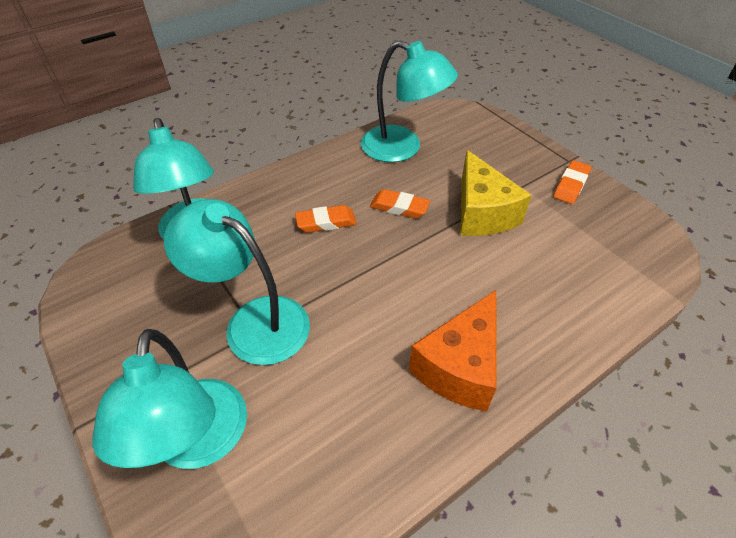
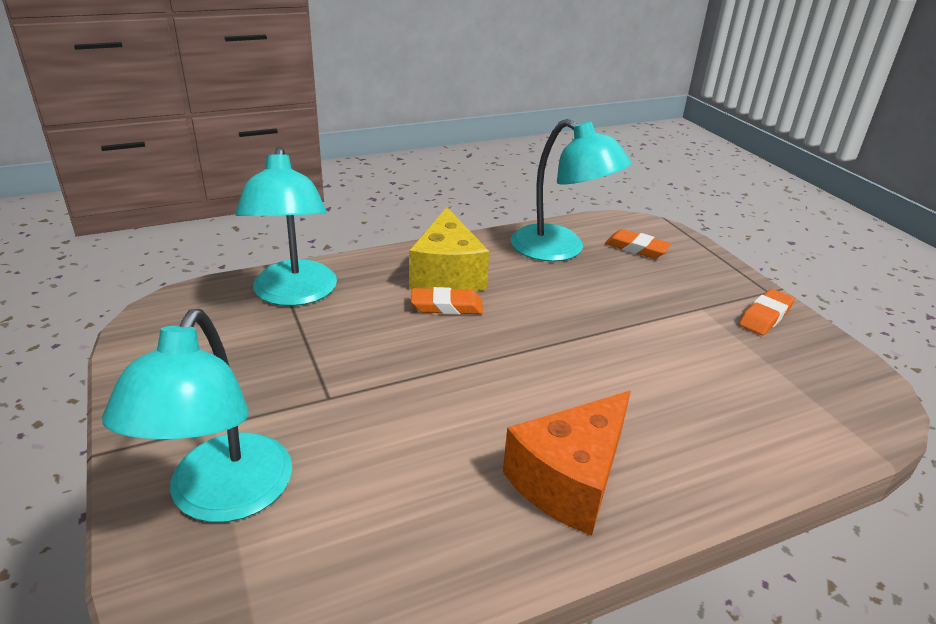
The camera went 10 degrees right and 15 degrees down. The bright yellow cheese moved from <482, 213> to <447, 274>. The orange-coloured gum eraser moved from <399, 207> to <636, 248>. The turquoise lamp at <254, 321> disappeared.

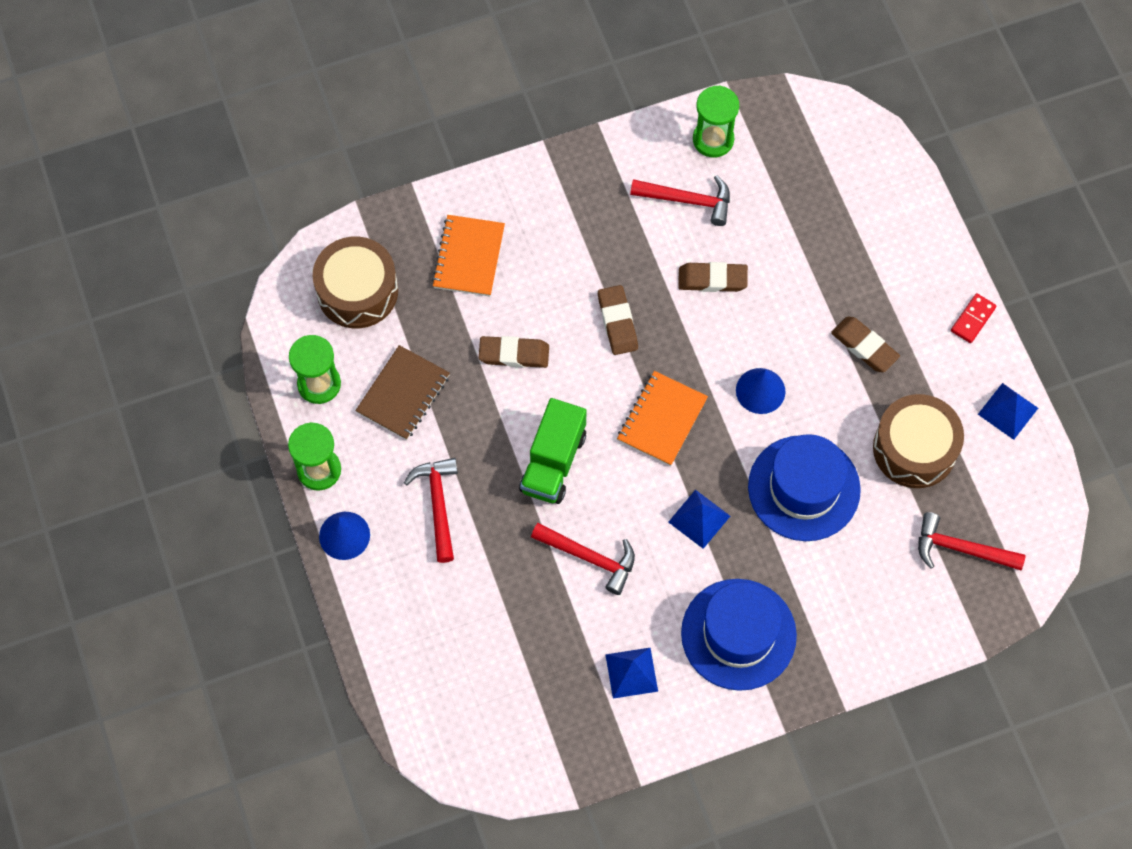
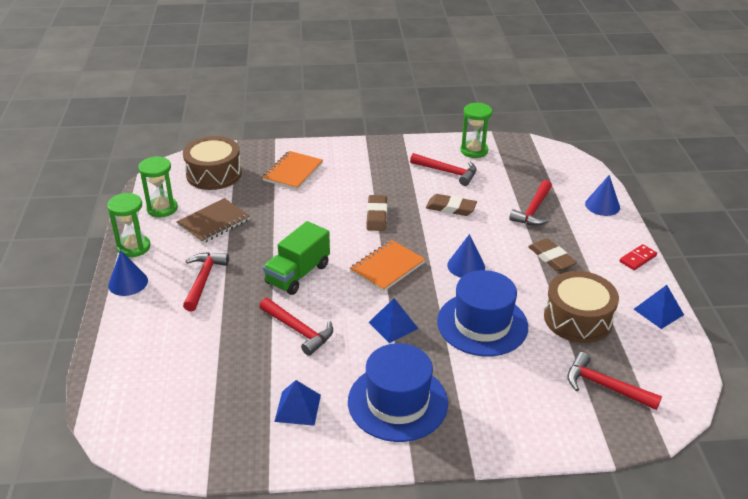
The camera went 15 degrees right and 30 degrees down. The brown gum eraser at <514, 354> disappeared. The cobalt cone at <602, 205> appeared. The scarlet carpenter's hammer at <533, 210> appeared.

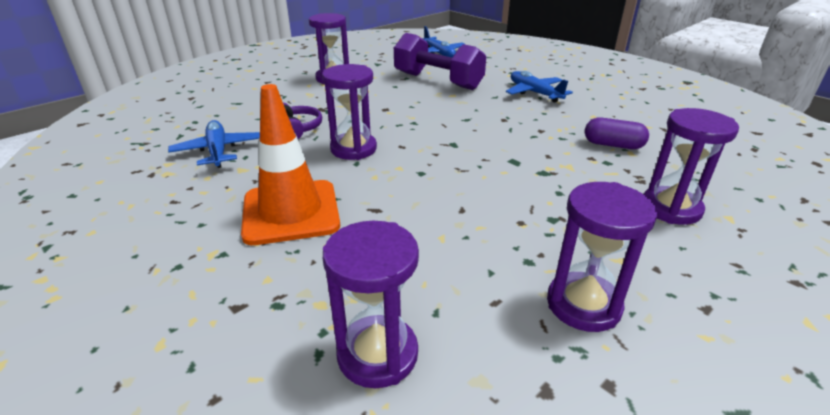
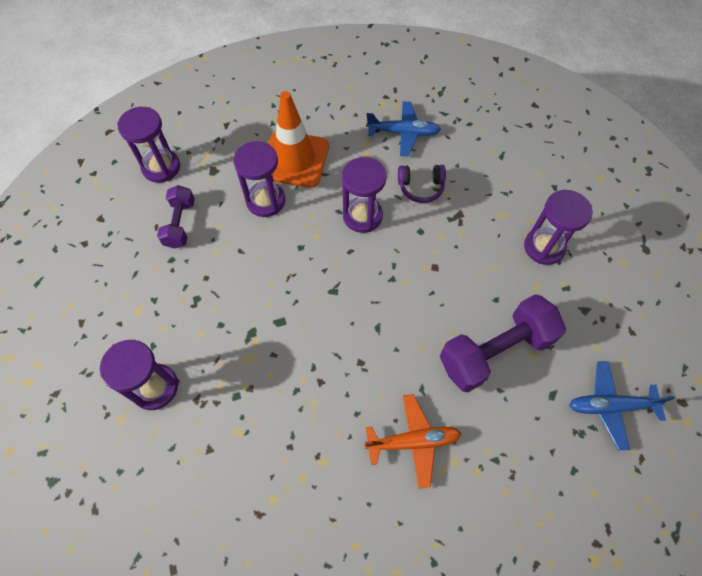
The camera went 115 degrees right and 30 degrees up. The cobalt aeroplane at <534, 93> became the orange-coloured aeroplane at <413, 441>. The purple pill at <613, 145> disappeared. The purple sandglass moved from <583, 305> to <265, 201>. The purple hand weight at <180, 224> appeared.

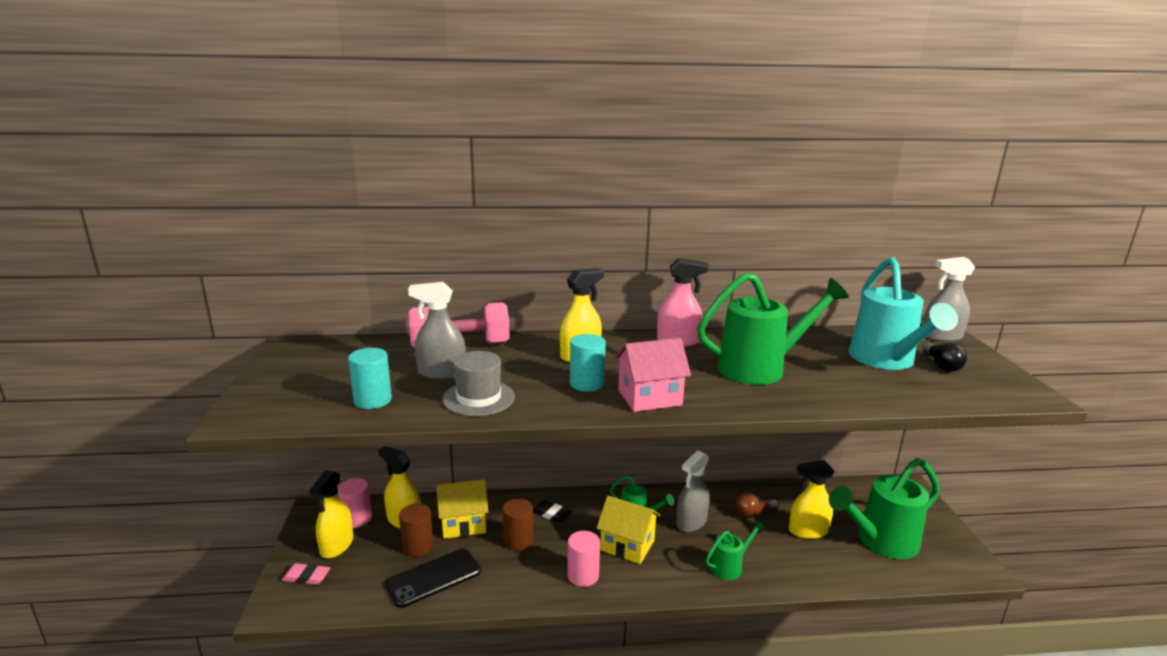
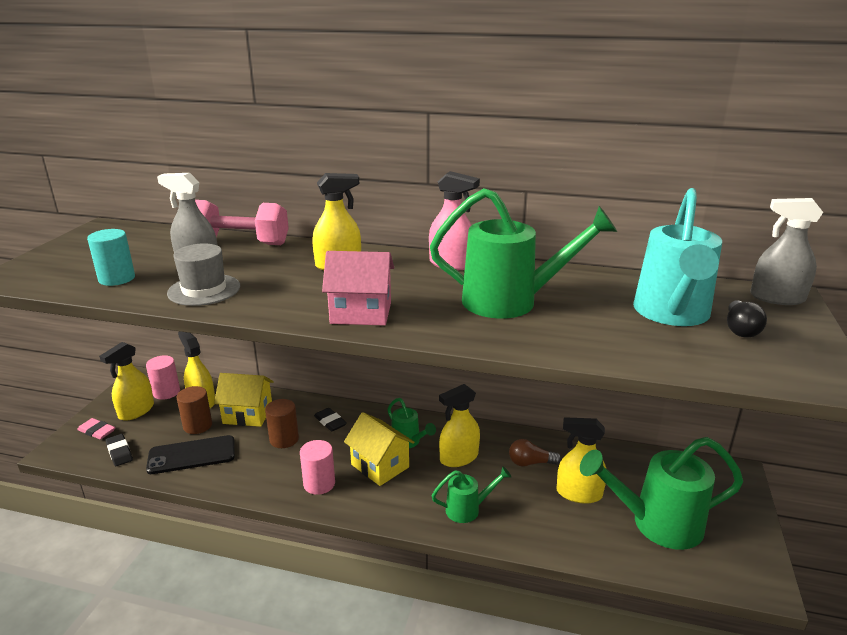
The camera went 20 degrees right and 5 degrees up. The turquoise cylinder at <586, 383> disappeared. The ash-grey spray cleaner at <691, 522> became the bright yellow spray cleaner at <459, 458>. The jet-black gum eraser at <119, 452> appeared.

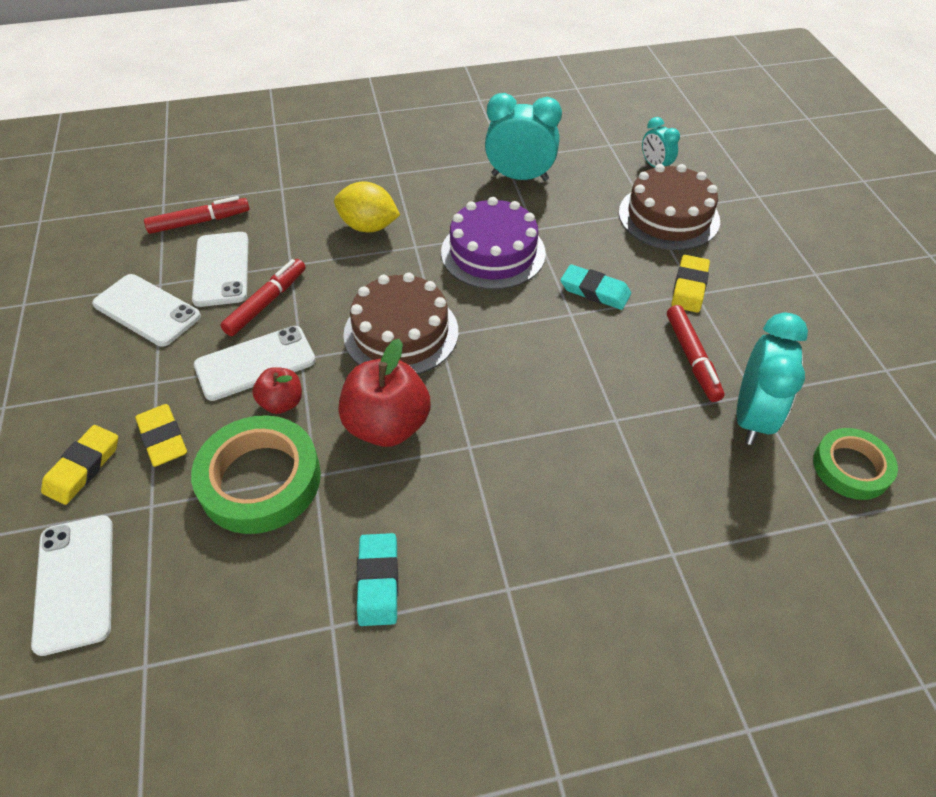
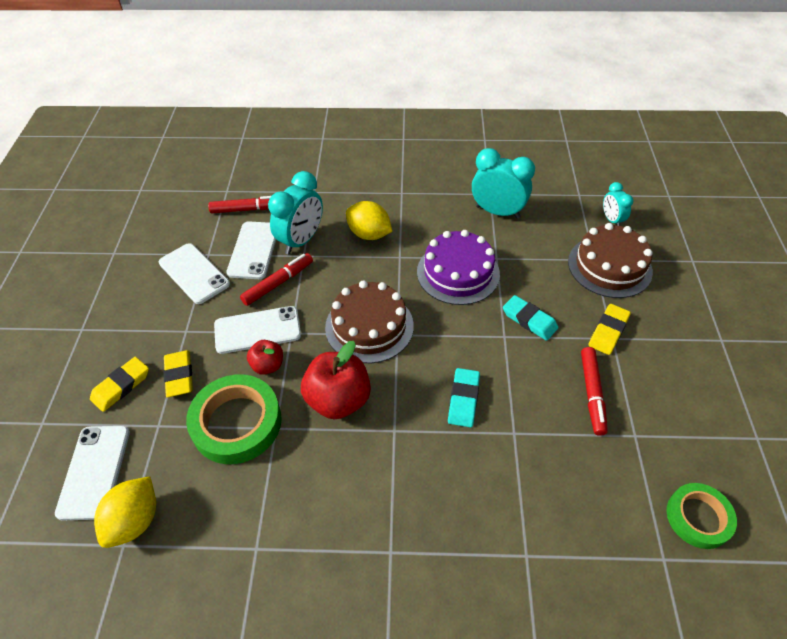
The camera went 15 degrees right and 0 degrees up. The turquoise clock moved from <752, 417> to <301, 240>. The turquoise gum eraser moved from <378, 581> to <463, 399>. The bright yellow citrus fruit at <135, 521> appeared.

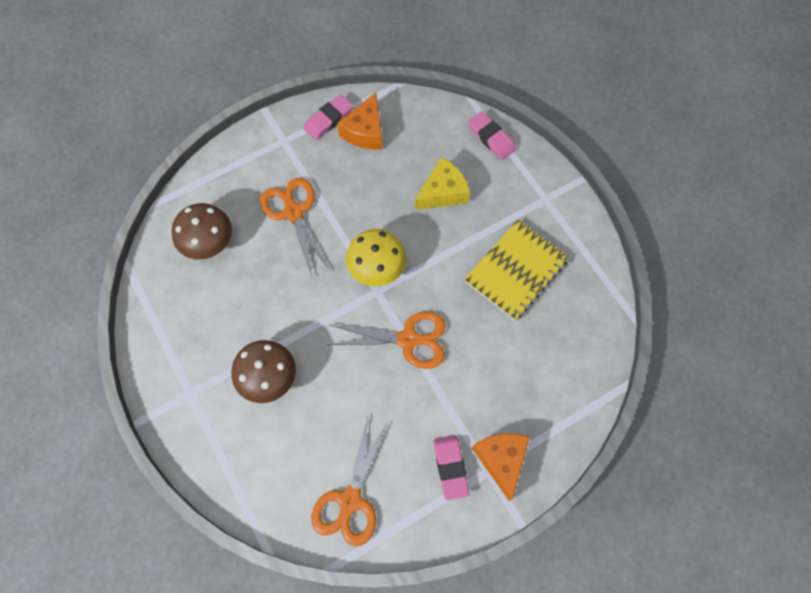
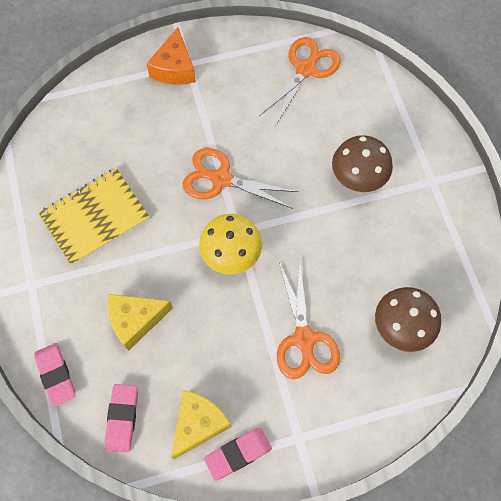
The camera went 165 degrees left and 0 degrees up. The orange-coloured cheese at <365, 131> became the bright yellow cheese at <198, 424>. The pink gum eraser moved from <450, 467> to <122, 418>.

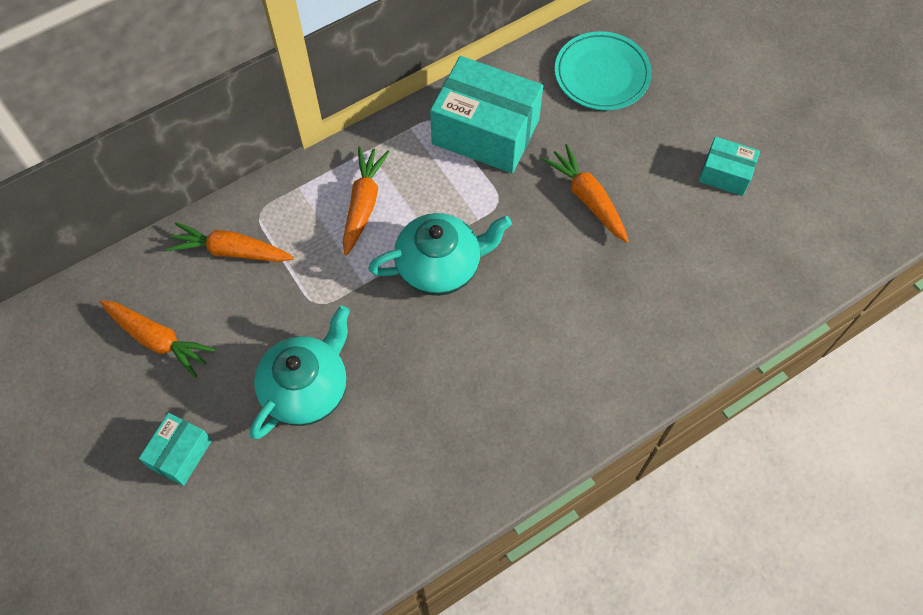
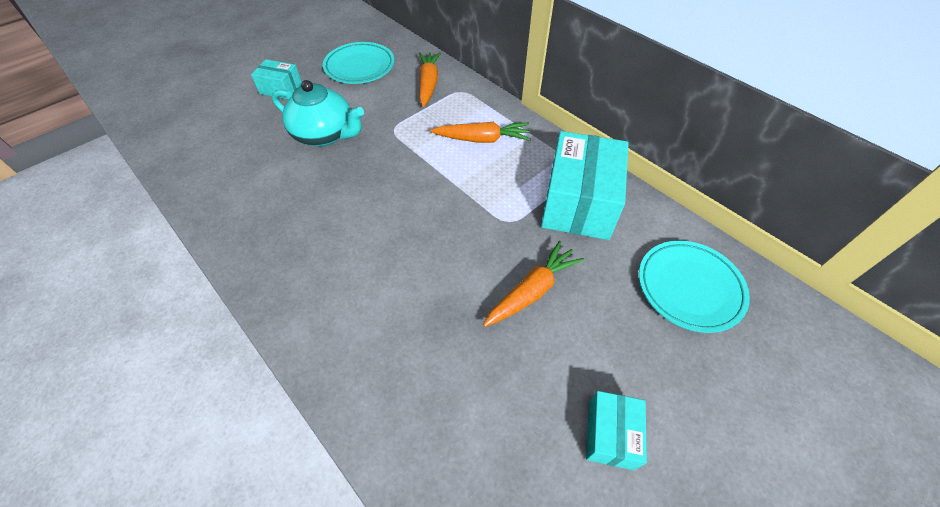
The camera went 80 degrees right and 10 degrees down. The turquoise china teapot at <440, 266> disappeared. The orange-coloured toy carrot at <158, 340> was replaced by the turquoise plate at <360, 67>.

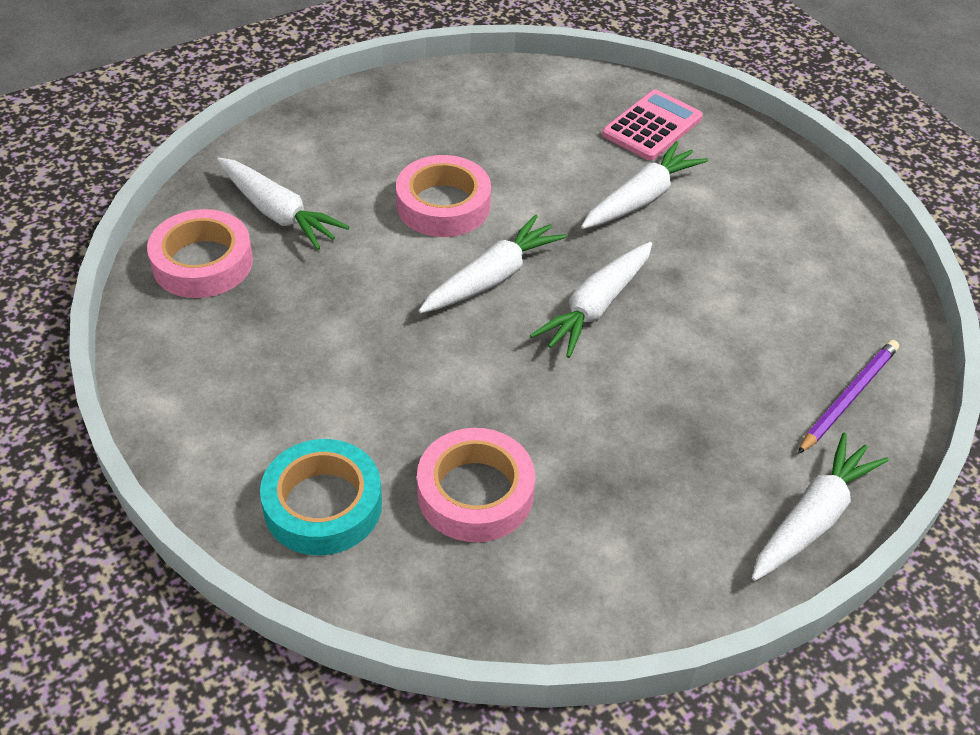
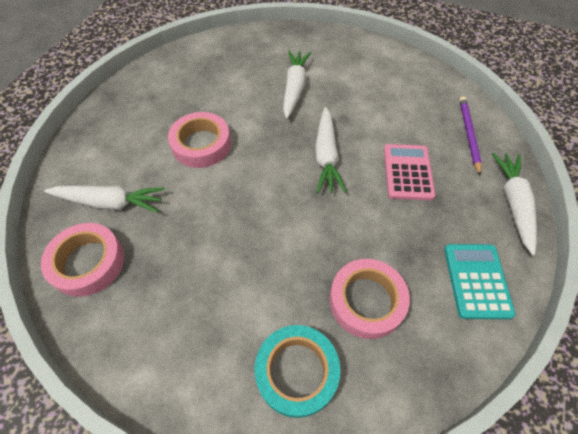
The camera went 35 degrees left and 10 degrees up. The pink adding machine moved from <652, 126> to <407, 172>. The pure white toy carrot at <492, 277> disappeared. The turquoise adding machine at <476, 280> appeared.

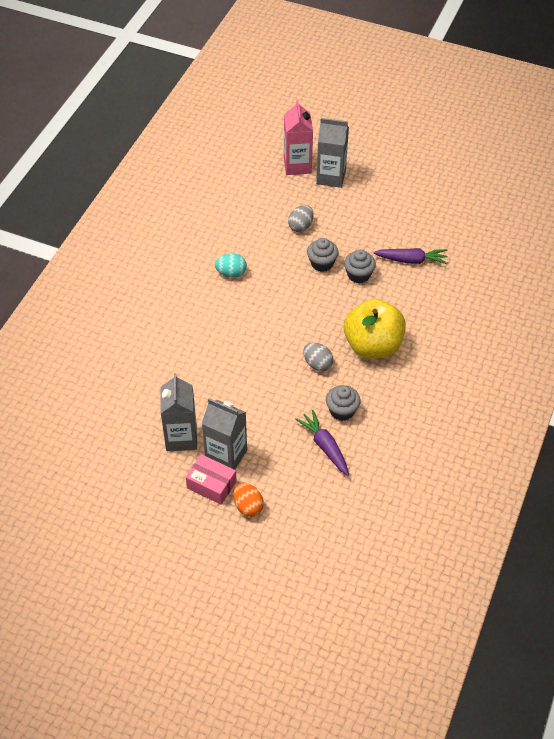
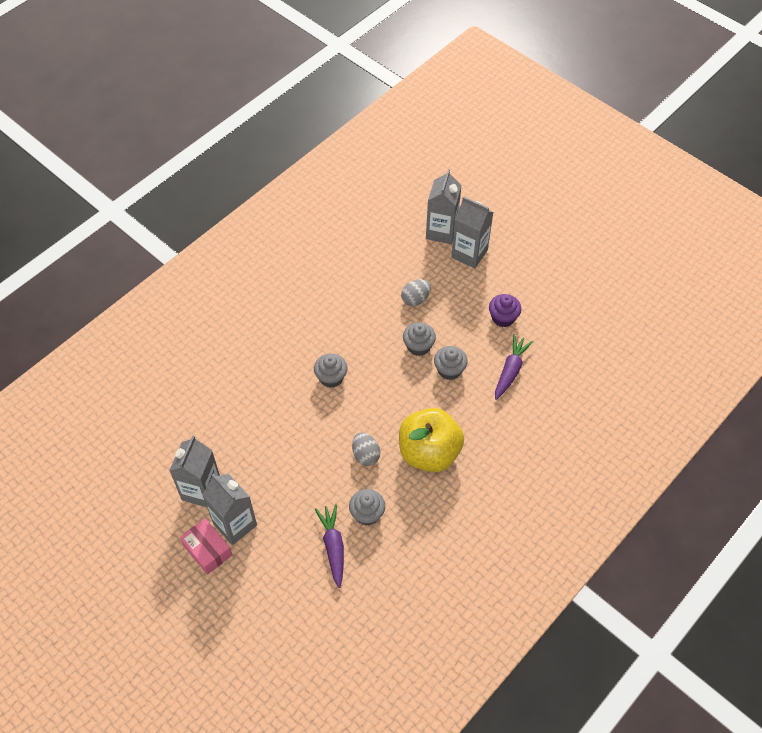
The camera went 20 degrees right and 5 degrees up. The pink carton at <297, 165> became the ash-grey carton at <441, 231>. The purple toy carrot at <412, 260> turned 90 degrees counterclockwise. The turquoise egg shape at <231, 273> disappeared. The orange-coloured egg shape at <248, 506> disappeared. The purple fairy cake at <503, 318> appeared. The ash-grey fairy cake at <331, 377> appeared.

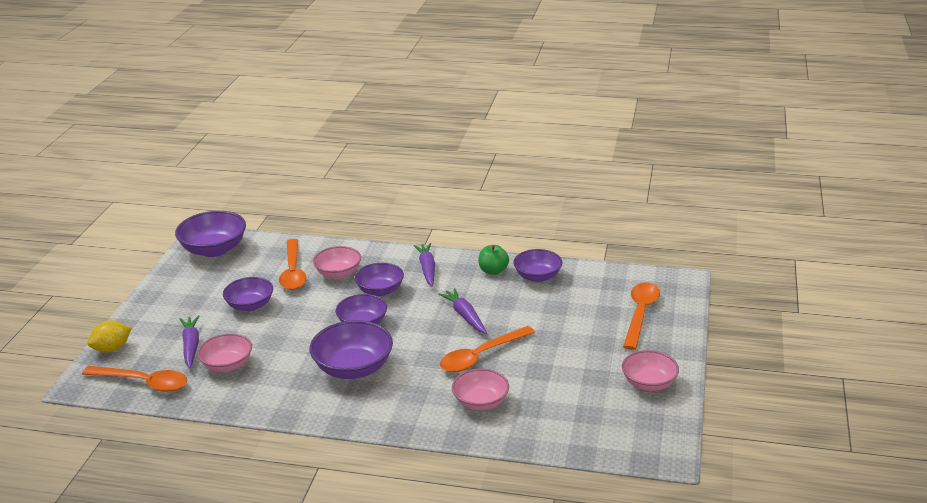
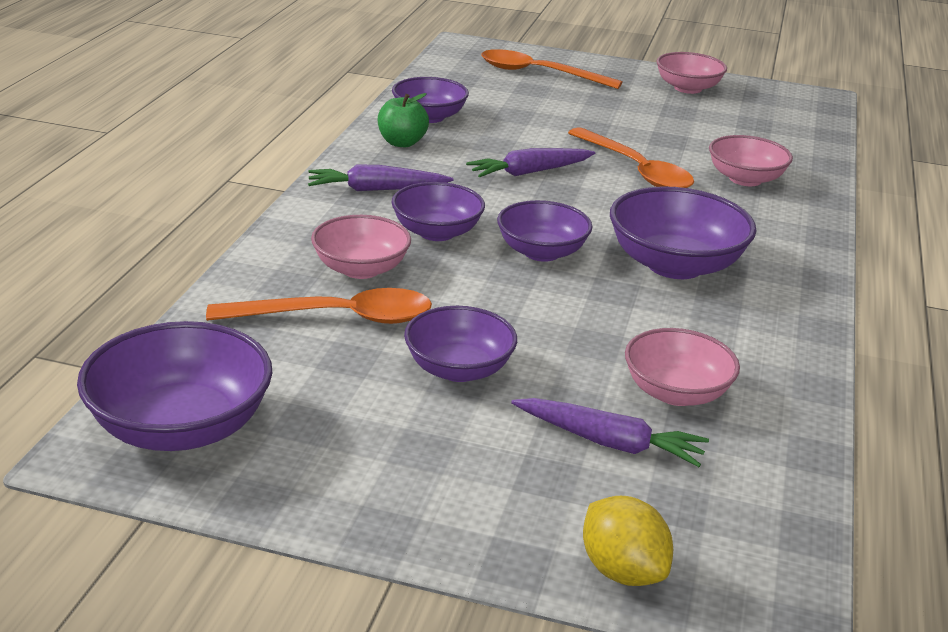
The camera went 90 degrees left and 0 degrees up. The purple toy carrot at <191, 346> turned 150 degrees counterclockwise. The orange-coloured spoon at <143, 382> disappeared.

